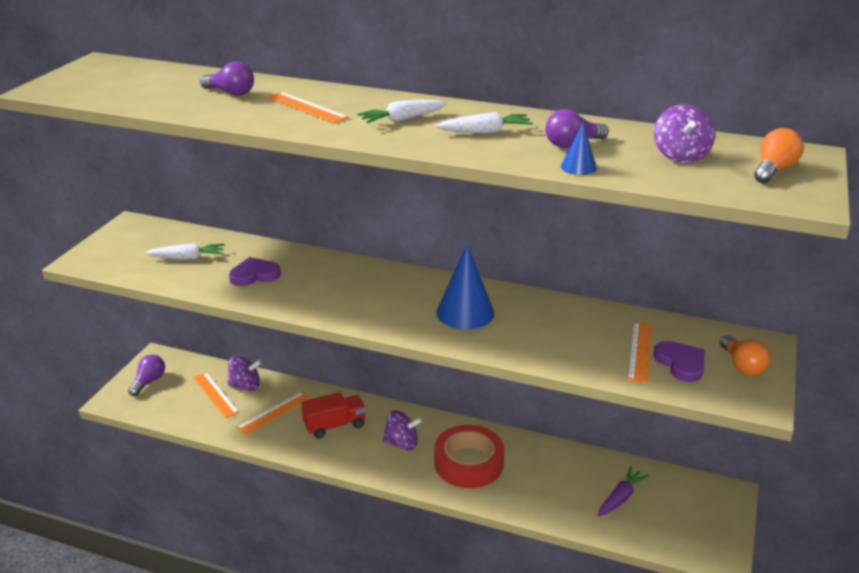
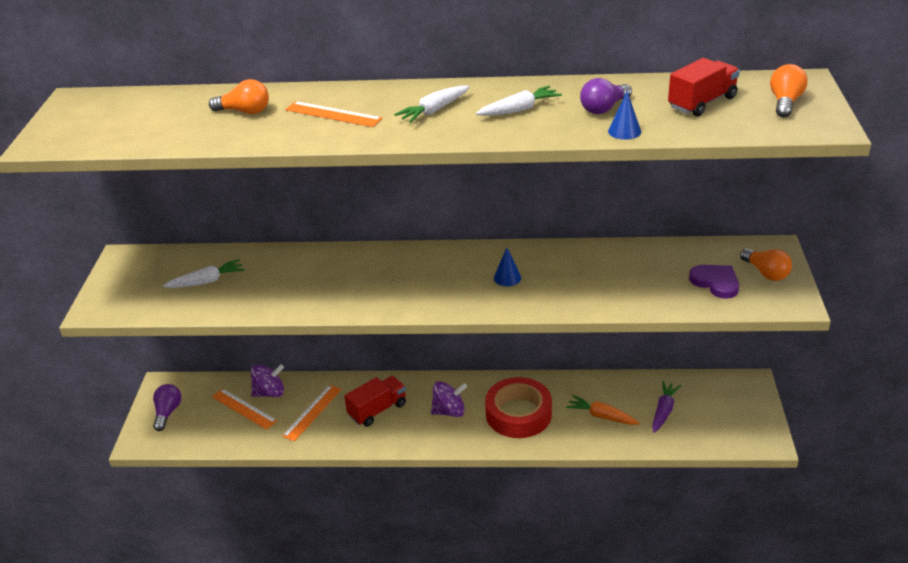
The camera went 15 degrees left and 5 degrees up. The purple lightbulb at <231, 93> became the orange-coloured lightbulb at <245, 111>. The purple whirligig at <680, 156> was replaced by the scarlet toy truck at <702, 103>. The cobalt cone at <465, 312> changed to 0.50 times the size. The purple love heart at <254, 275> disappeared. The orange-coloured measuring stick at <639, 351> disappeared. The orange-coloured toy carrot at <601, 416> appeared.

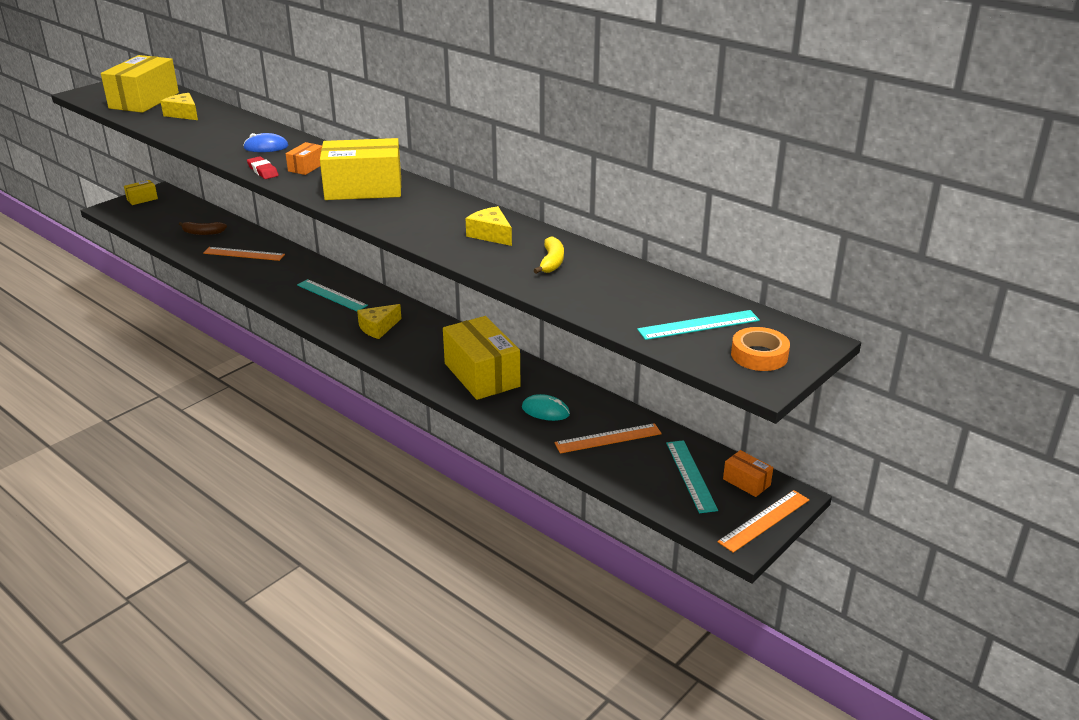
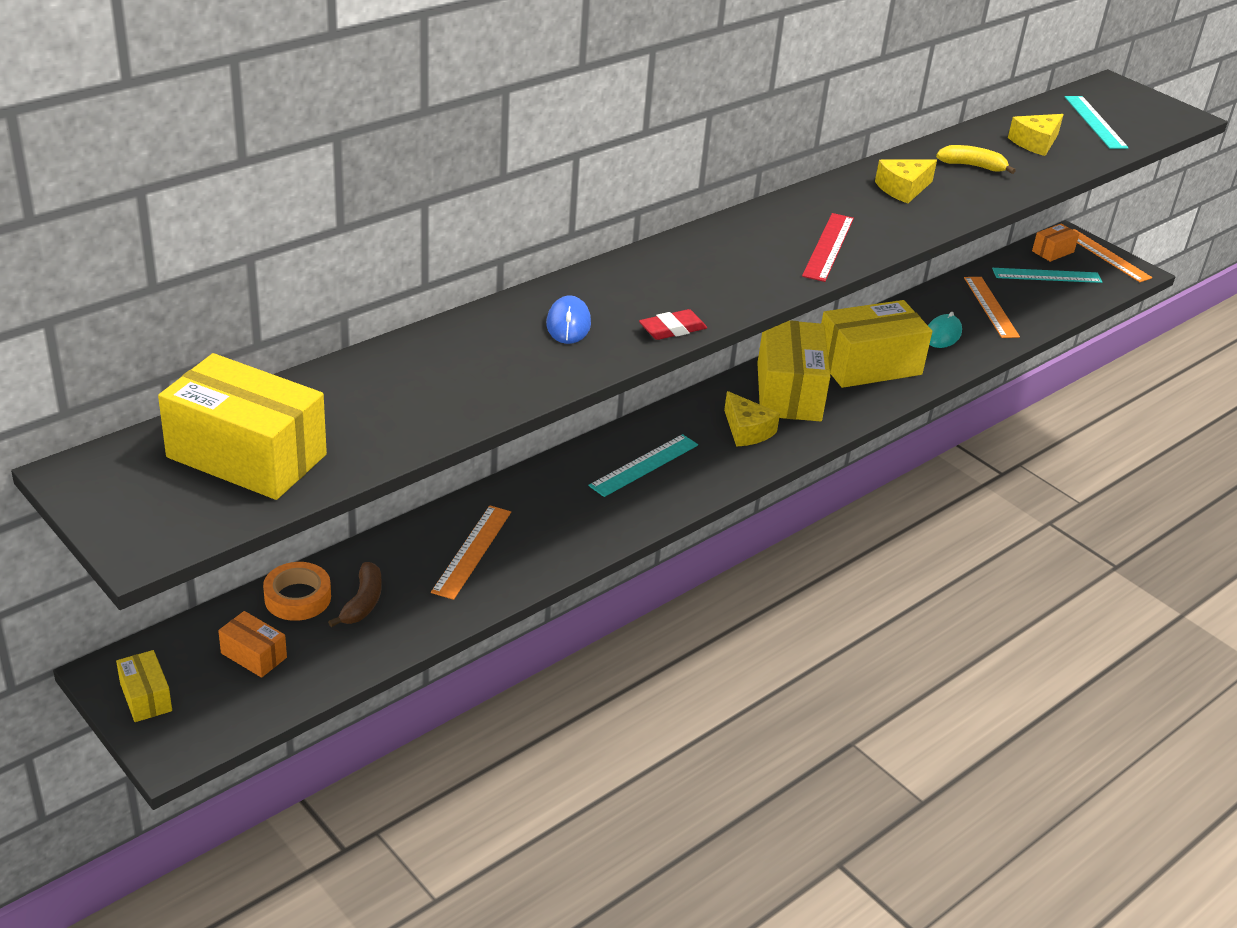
The camera went 85 degrees left and 5 degrees up. The bright yellow cheese moved from <183, 114> to <1035, 143>. The bright yellow box moved from <363, 189> to <788, 392>. The orange-coloured box moved from <306, 167> to <253, 655>. The orange-coloured tape moved from <759, 355> to <297, 597>. The scarlet measuring stick at <828, 247> appeared.

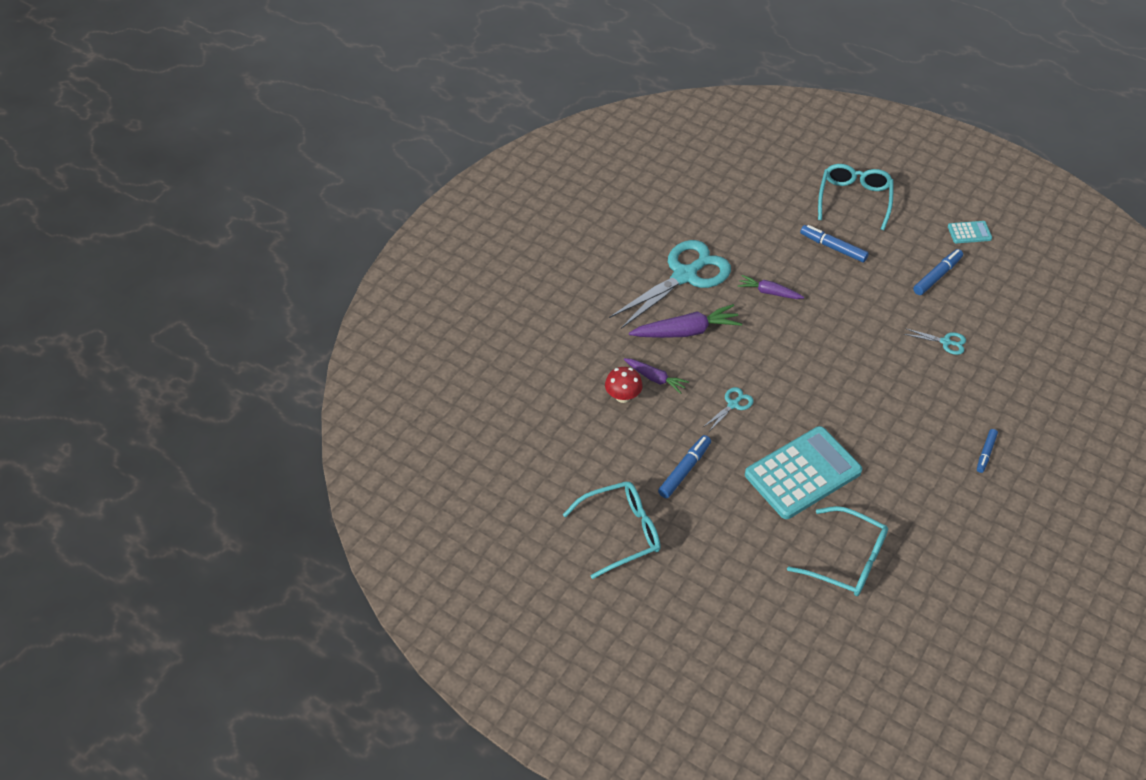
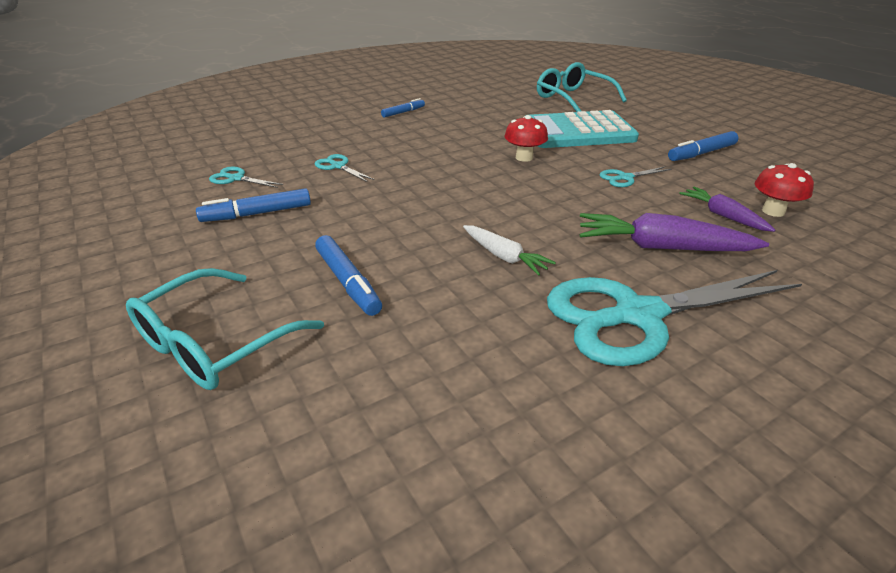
The camera went 155 degrees left and 15 degrees down. The turquoise adding machine at <969, 233> disappeared. The purple toy carrot at <769, 292> became the pure white toy carrot at <504, 256>. The turquoise eyeglasses at <621, 532> disappeared. The scarlet mushroom at <524, 157> appeared. The turquoise pair of scissors at <236, 178> appeared.

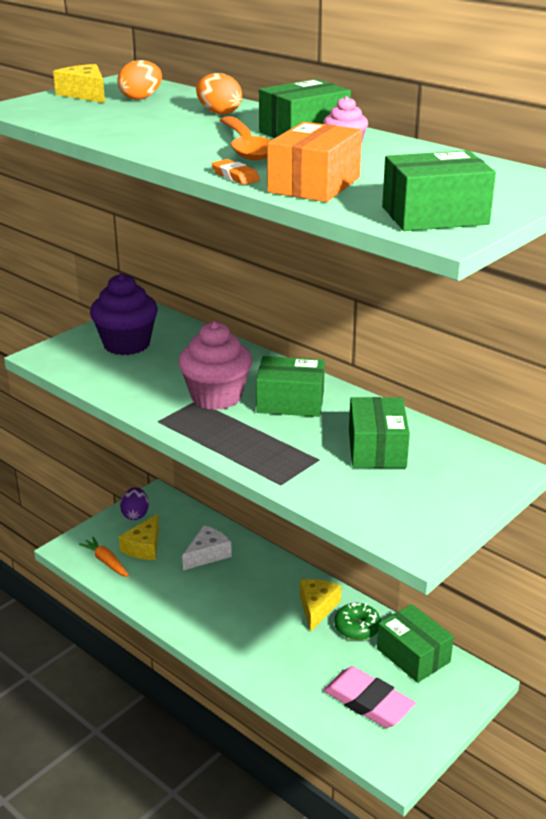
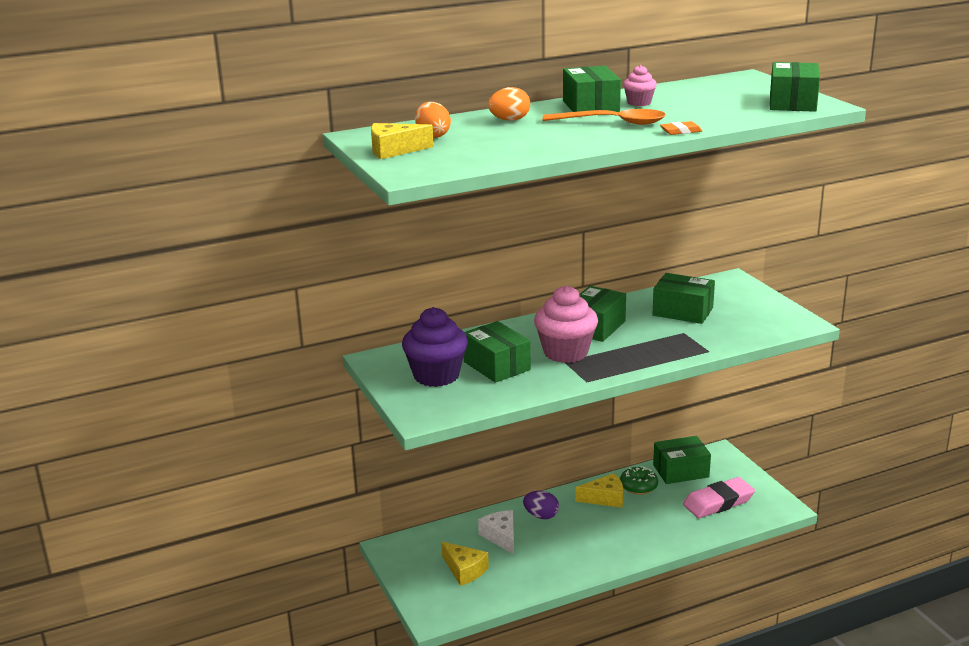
The camera went 65 degrees left and 5 degrees down. The orange-coloured box at <314, 185> disappeared. The purple egg shape moved from <135, 514> to <541, 516>. The orange-coloured toy carrot at <106, 562> disappeared. The bright yellow cheese at <317, 607> turned 135 degrees clockwise. The emerald box at <497, 366> appeared.

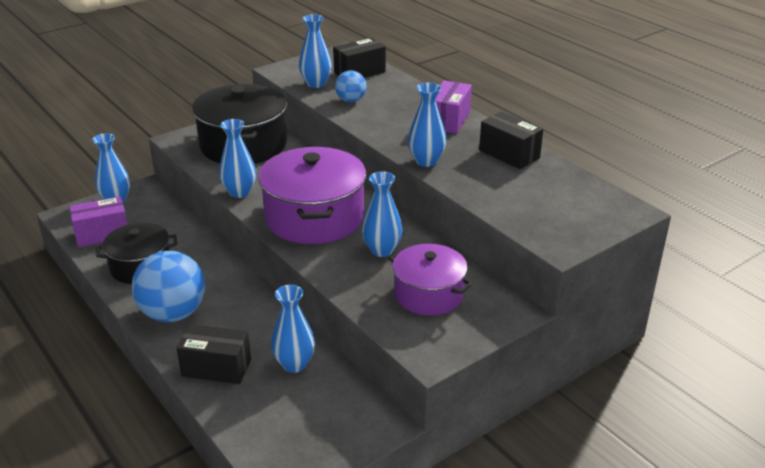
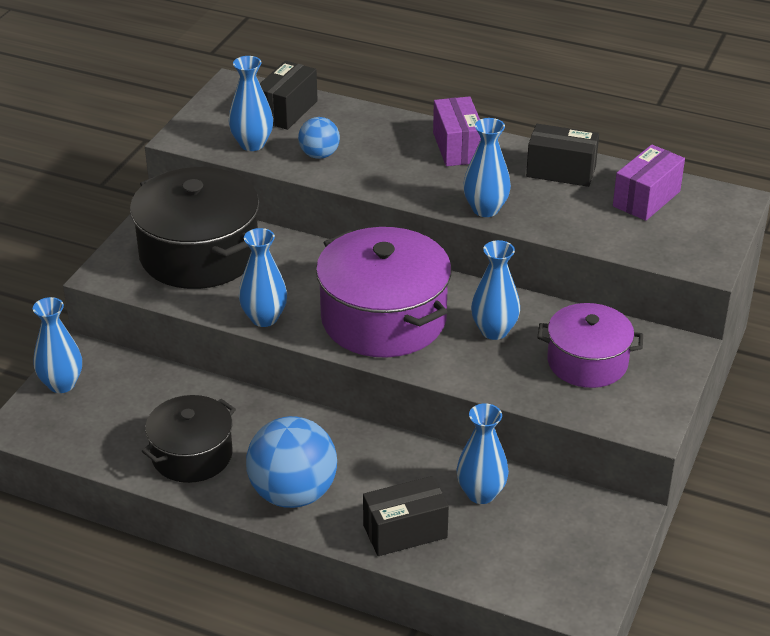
The camera went 30 degrees left and 5 degrees up. The purple box moved from <102, 234> to <646, 199>.

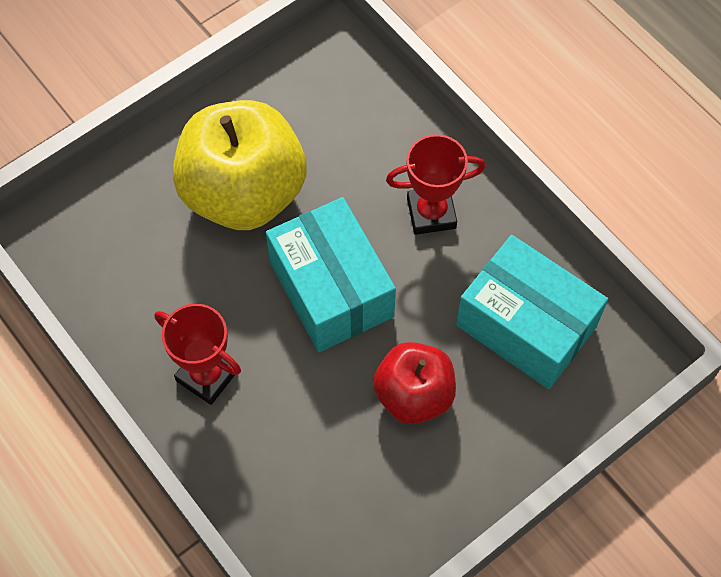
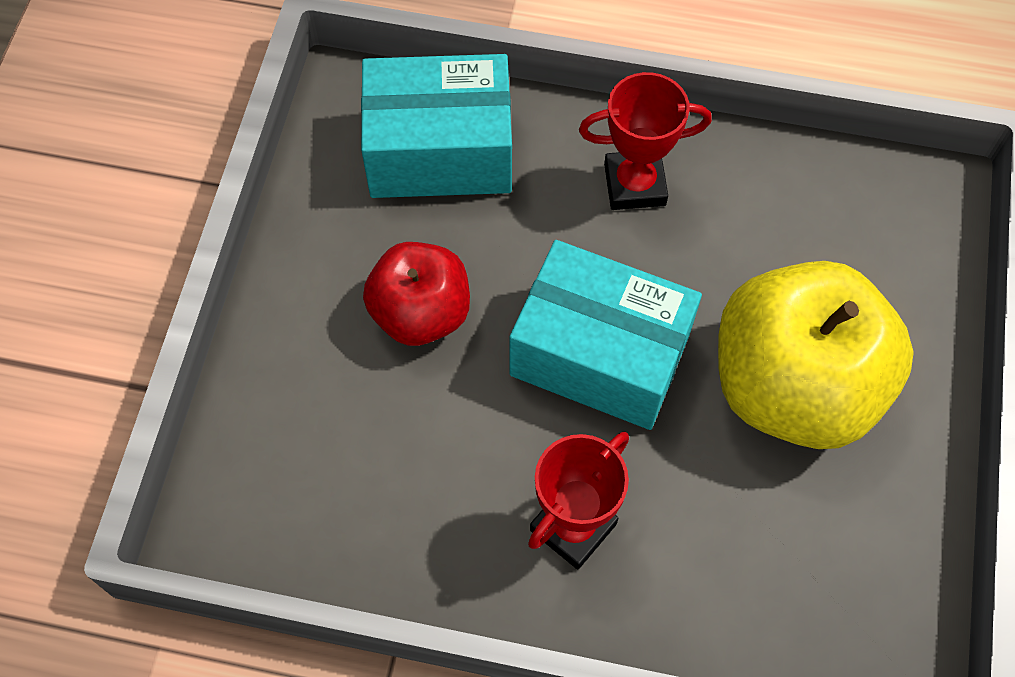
The camera went 140 degrees right and 0 degrees up. The turquoise box moved from <526, 326> to <440, 151>.

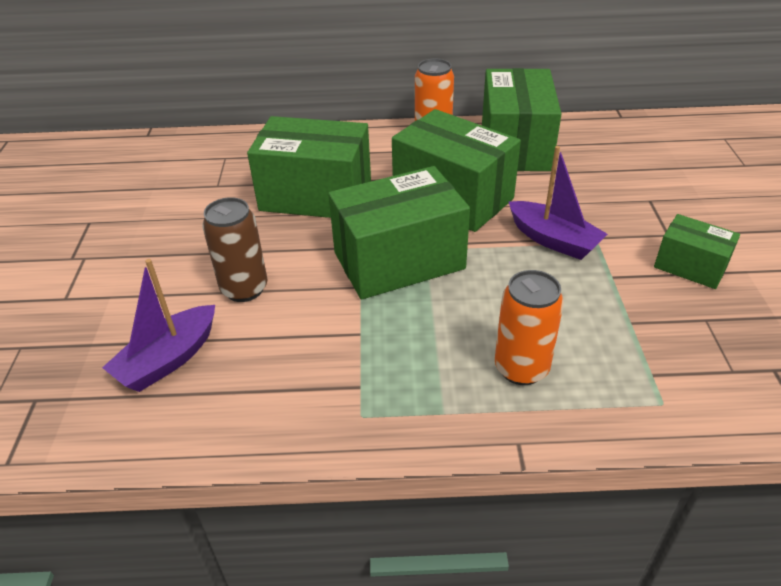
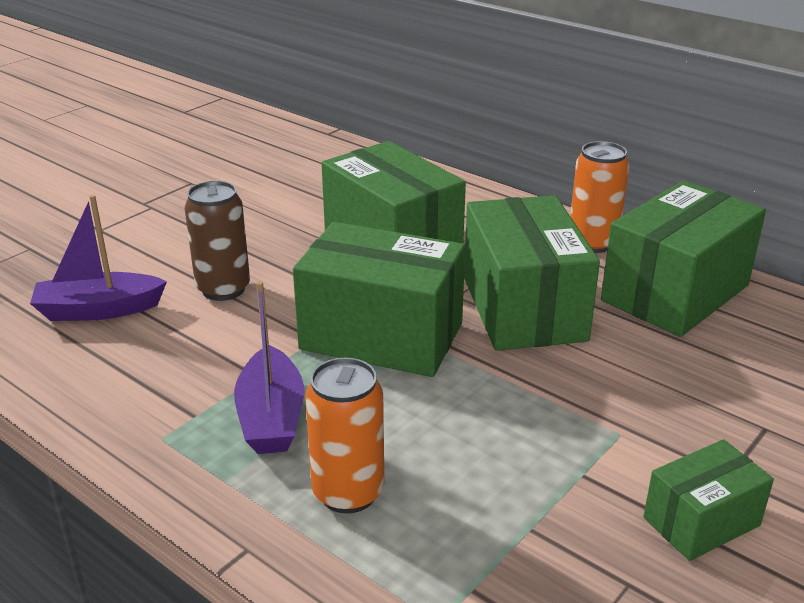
The camera went 40 degrees right and 10 degrees down. The purple toy boat moved from <553, 240> to <271, 417>. The emerald box at <690, 266> turned 75 degrees clockwise.

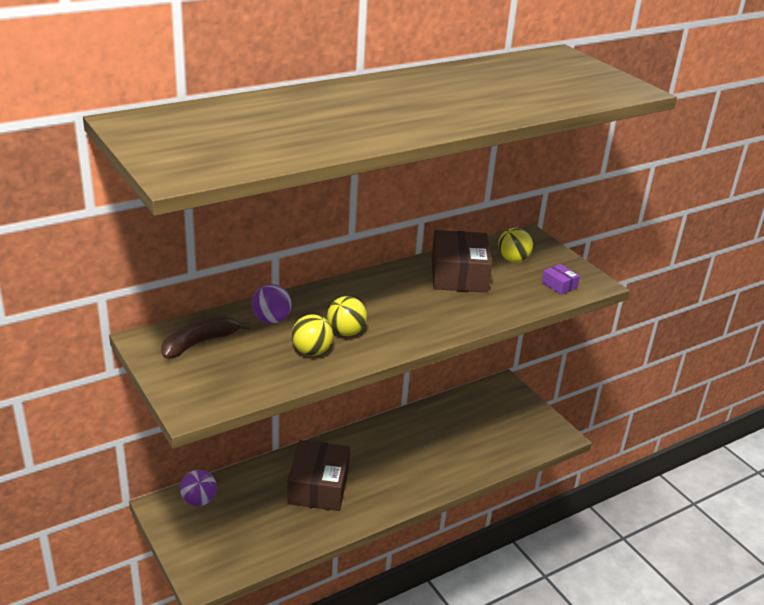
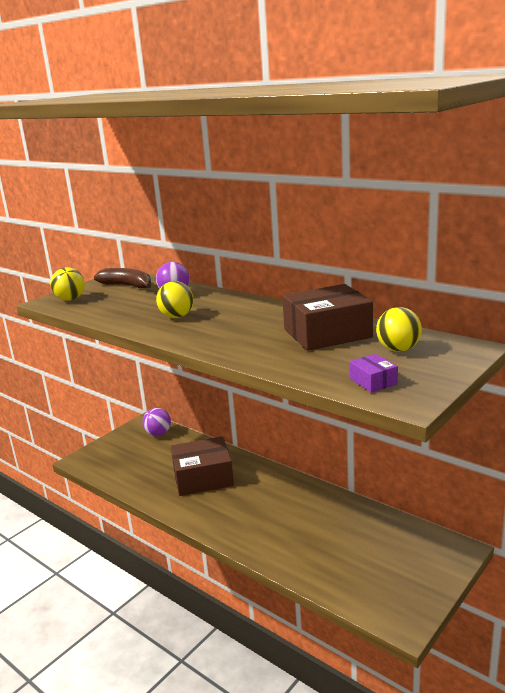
The camera went 75 degrees right and 10 degrees down. The purple box at <559, 285> turned 60 degrees counterclockwise. The bright yellow play ball moved from <311, 351> to <70, 299>.

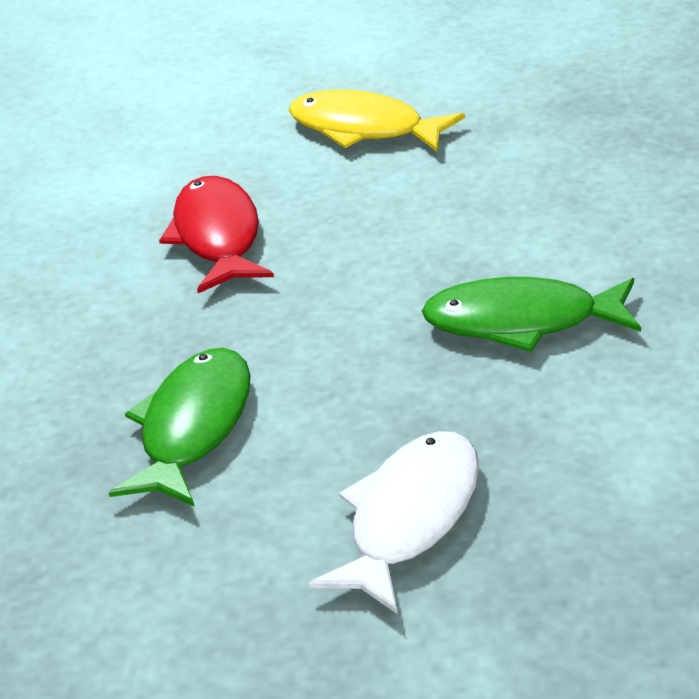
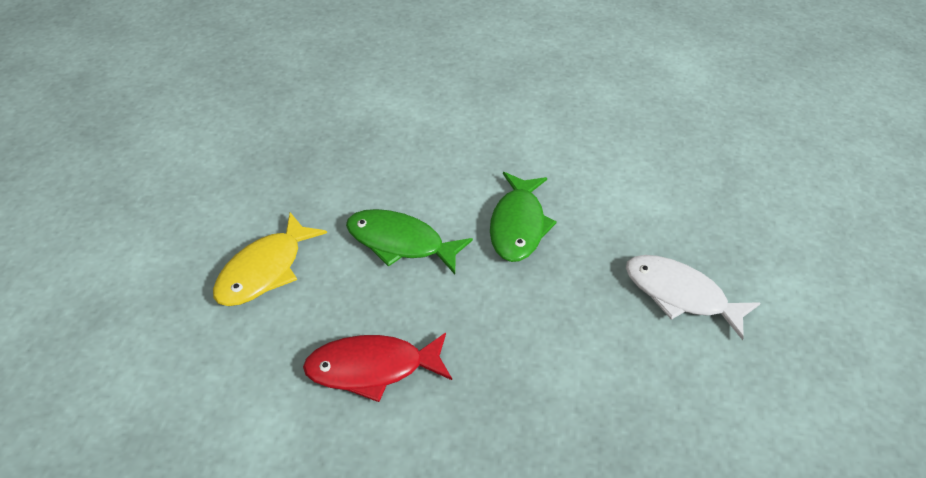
The camera went 90 degrees left and 10 degrees up. The emerald fish figure moved from <193, 428> to <400, 243>.

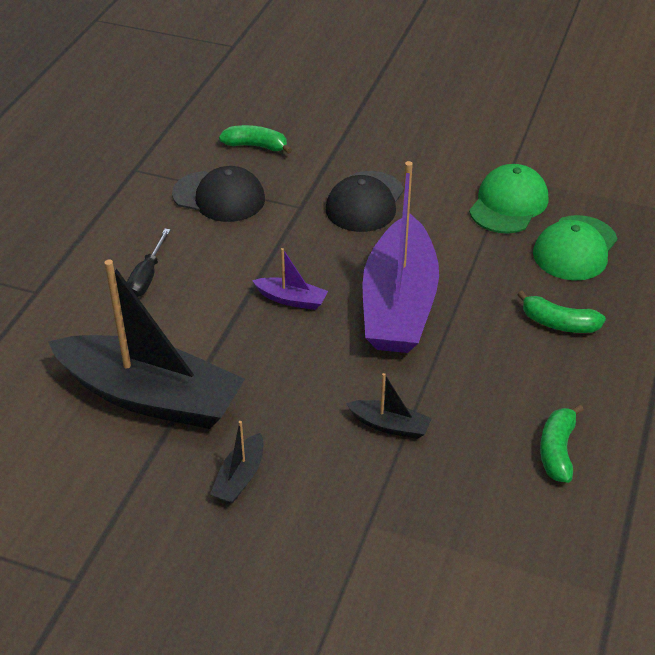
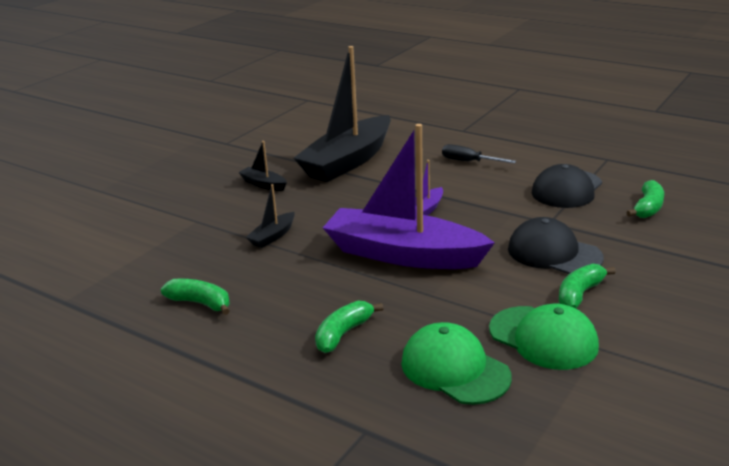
The camera went 105 degrees right and 15 degrees down. The emerald banana fruit at <579, 294> appeared.

